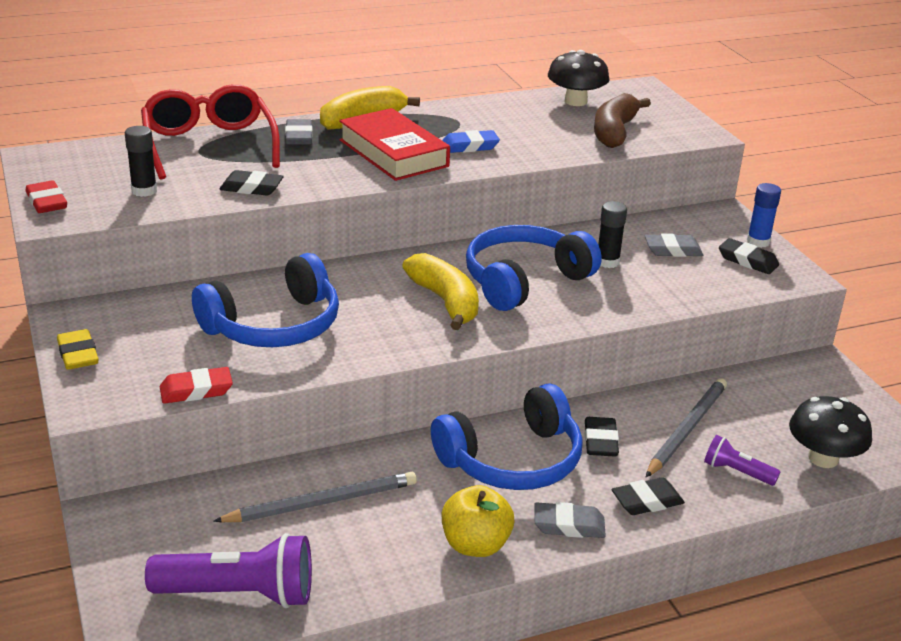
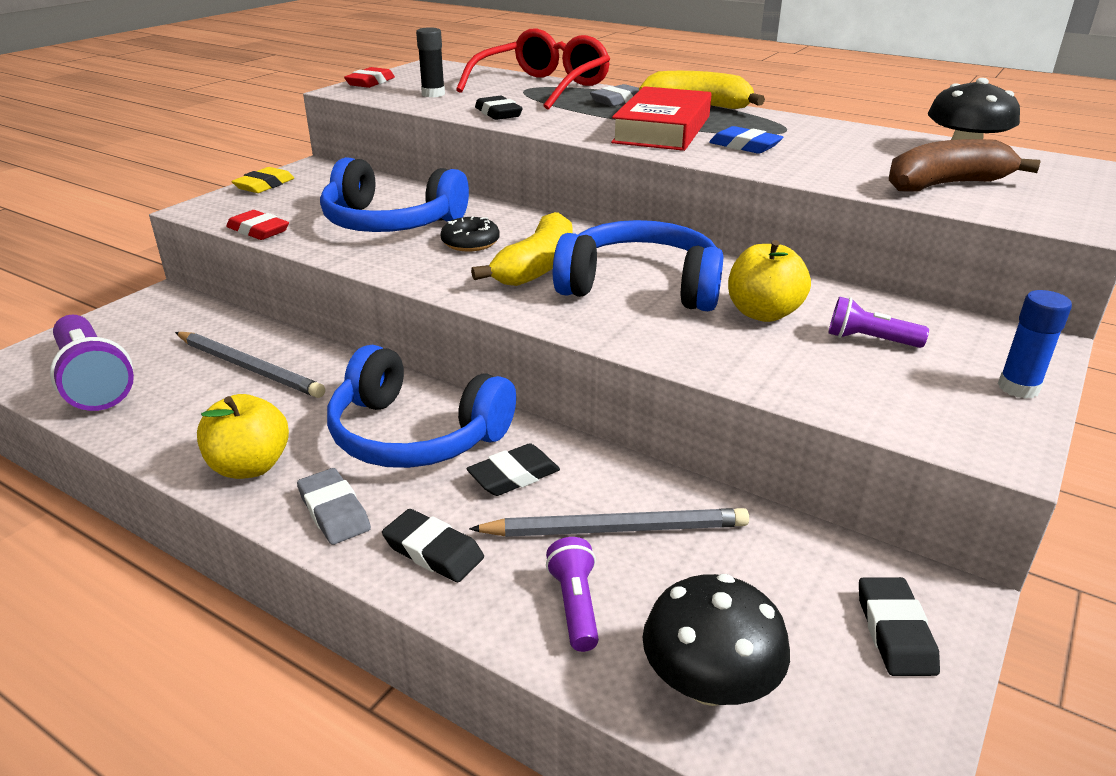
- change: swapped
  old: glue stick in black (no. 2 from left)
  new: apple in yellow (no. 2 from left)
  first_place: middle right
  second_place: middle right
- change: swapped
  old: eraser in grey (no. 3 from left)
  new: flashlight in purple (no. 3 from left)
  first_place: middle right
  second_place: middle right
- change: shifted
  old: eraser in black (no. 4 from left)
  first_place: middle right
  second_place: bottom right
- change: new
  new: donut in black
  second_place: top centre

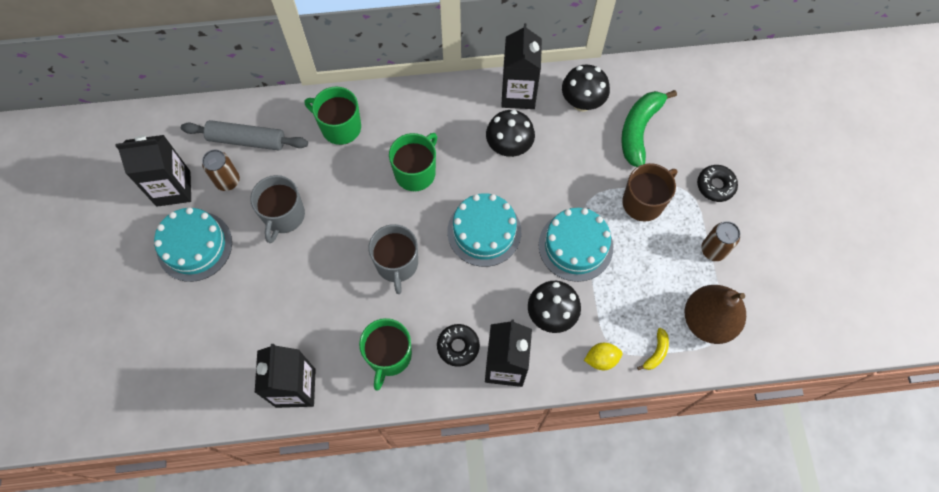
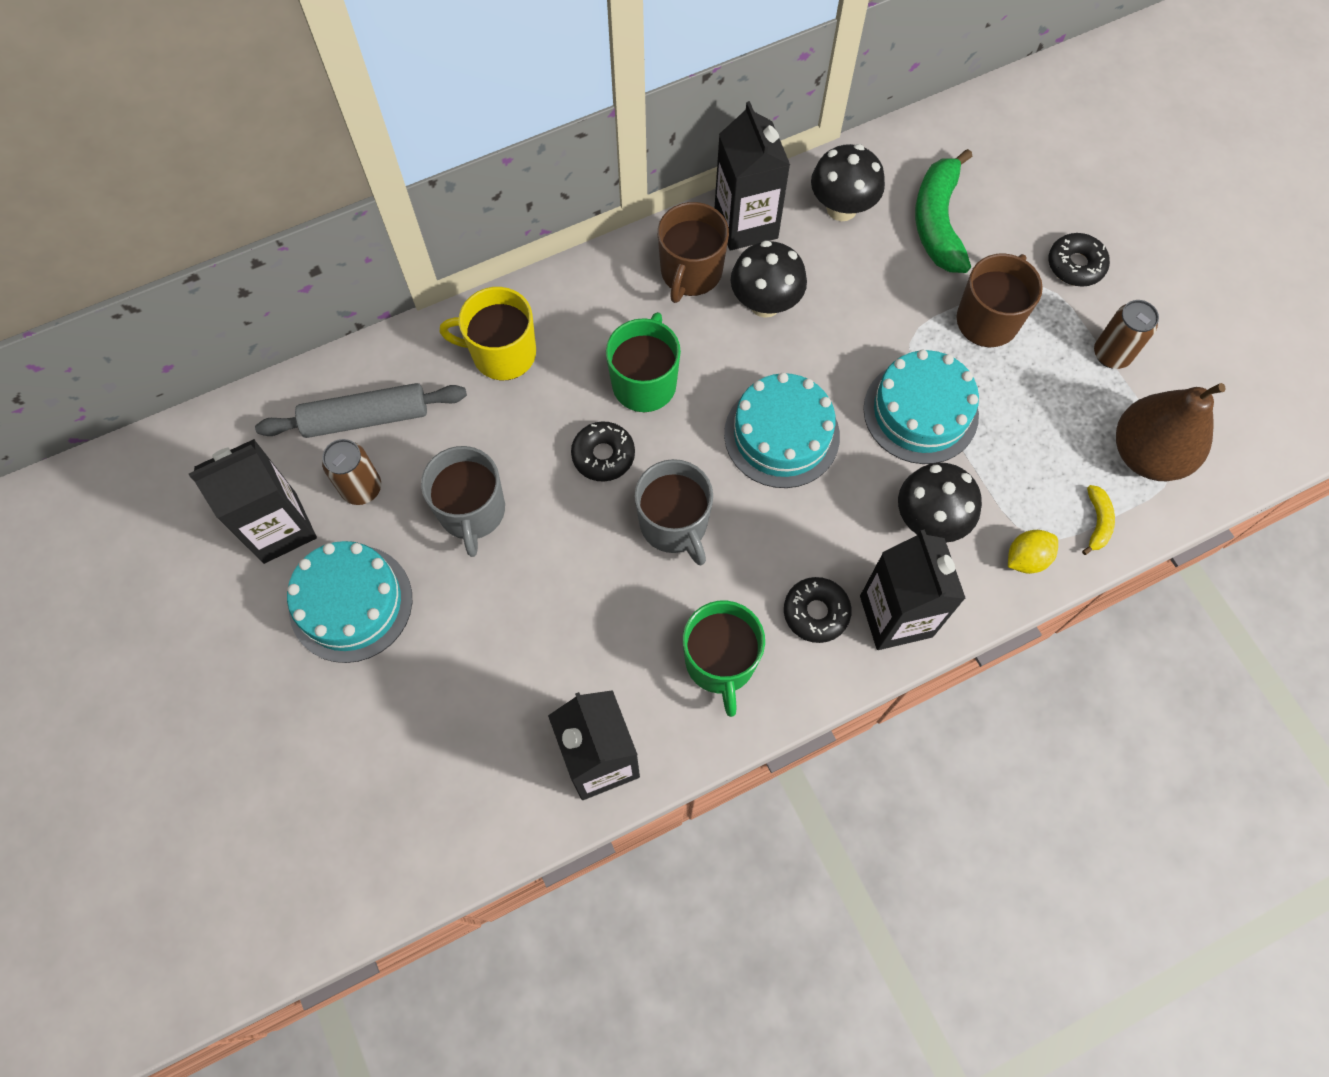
- change: repainted
  old: mug in green (no. 1 from left)
  new: mug in yellow
  first_place: top centre
  second_place: top centre
- change: new
  new: mug in brown (no. 1 from left)
  second_place: top centre
- change: new
  new: donut in black (no. 1 from left)
  second_place: centre

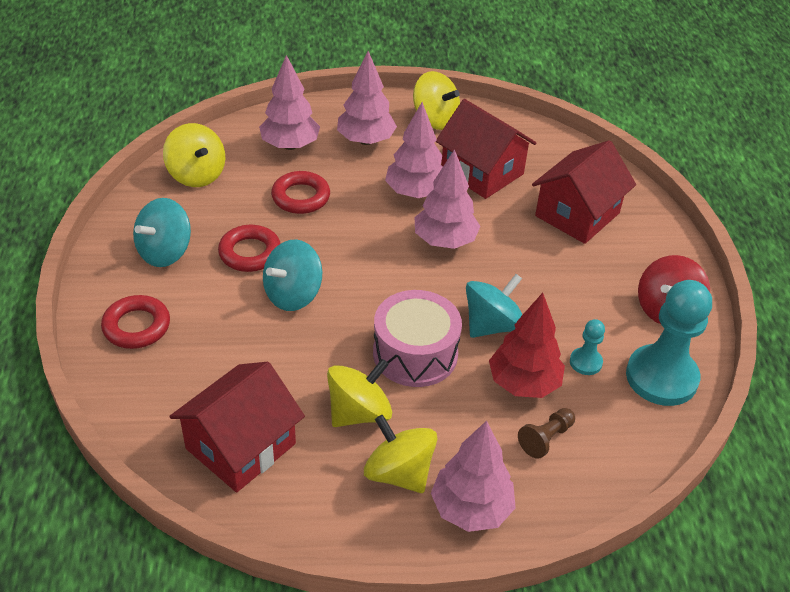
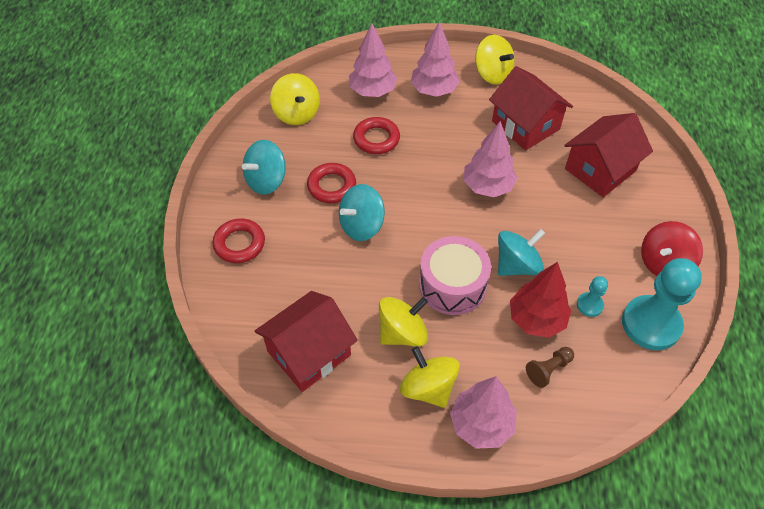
- change: gone
  old: tree in pink (no. 3 from left)
  first_place: top centre

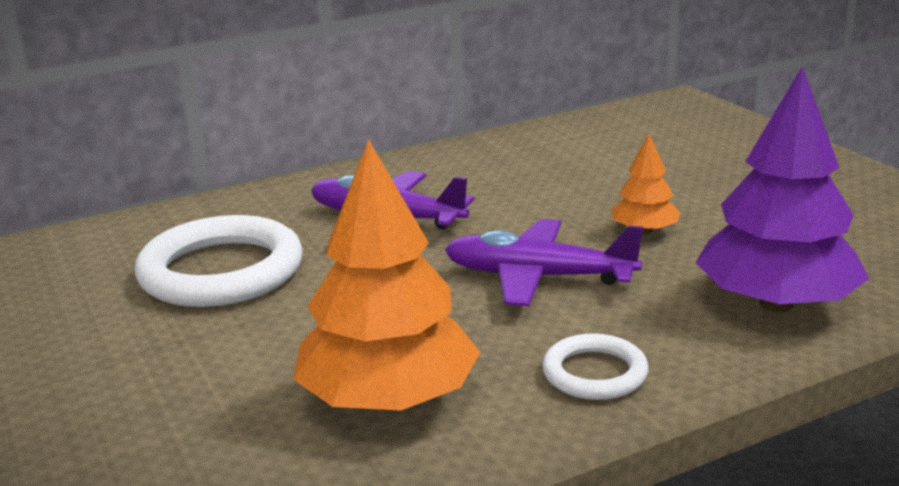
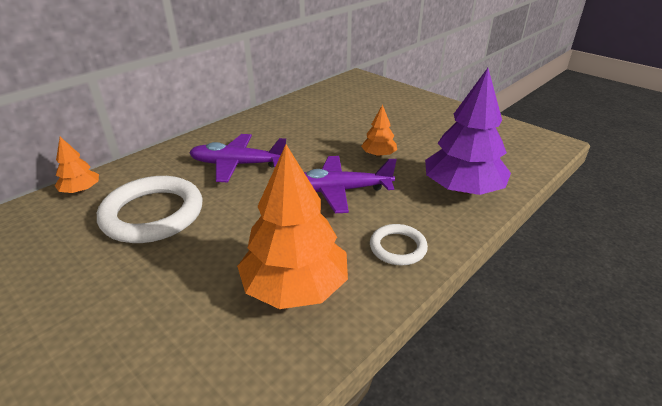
- change: new
  new: tree in orange (no. 1 from left)
  second_place: middle left

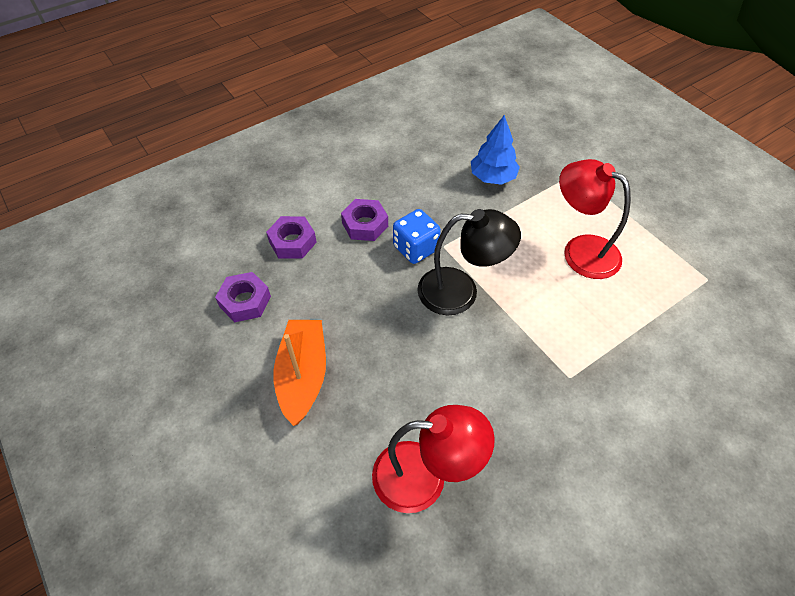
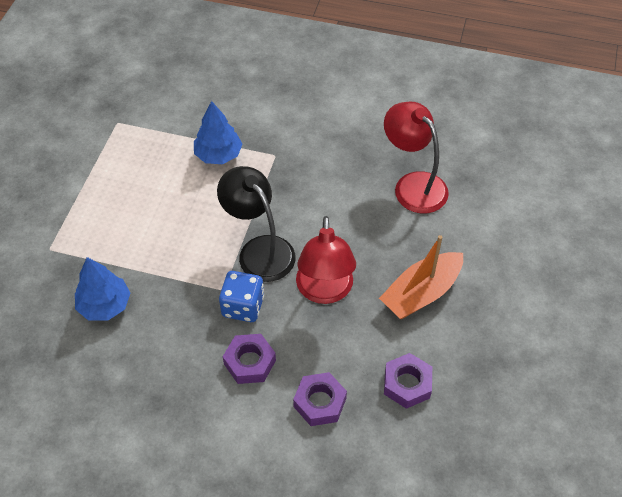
- change: shifted
  old: lamp in red (no. 2 from left in the first image)
  new: lamp in red (no. 1 from left)
  first_place: middle right
  second_place: centre
- change: new
  new: tree in blue (no. 2 from left)
  second_place: top centre

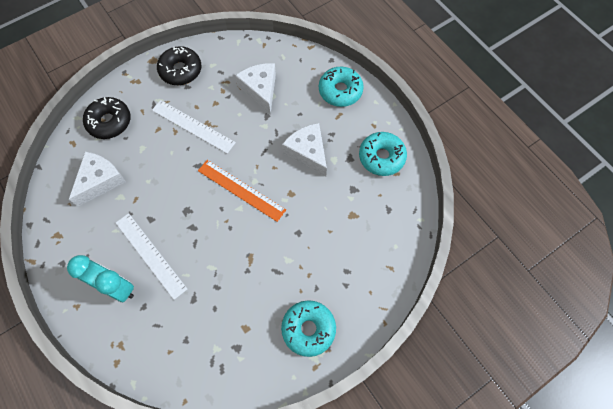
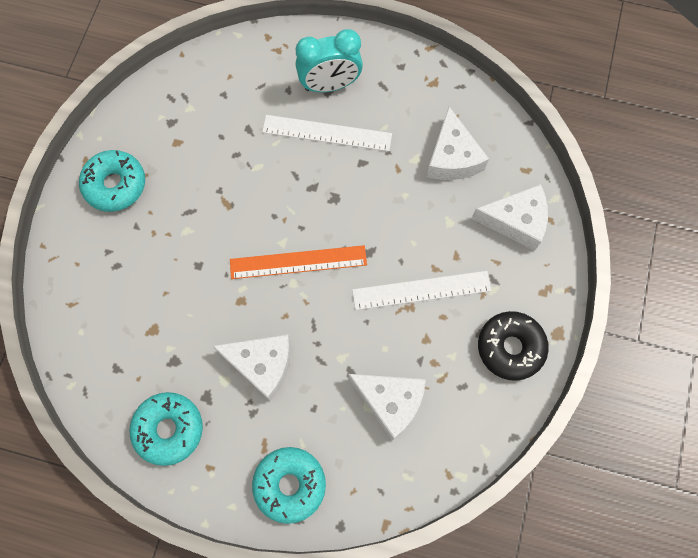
- change: swapped
  old: donut in black (no. 1 from left)
  new: cheese in white (no. 4 from left)
  first_place: top left
  second_place: middle right

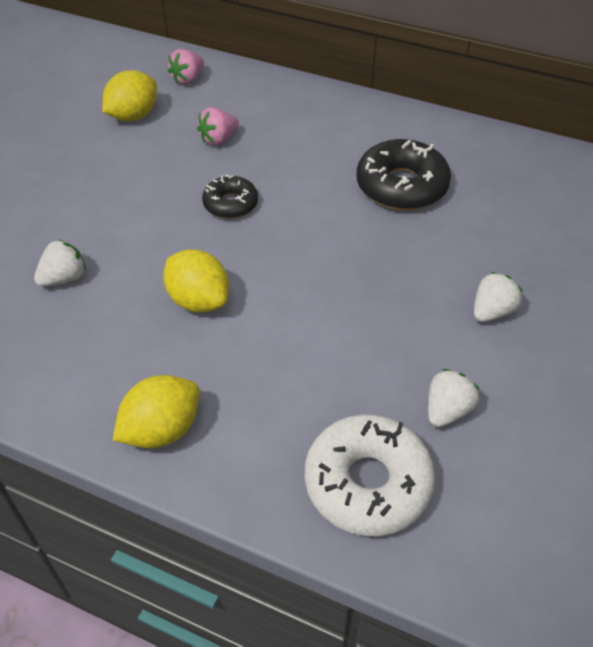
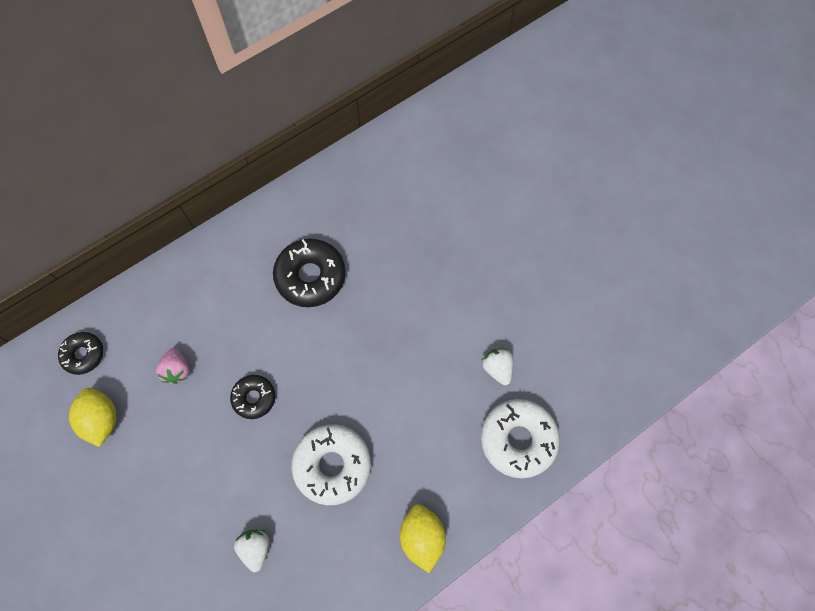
- change: swapped
  old: strawberry in pink (no. 1 from left)
  new: donut in black (no. 1 from left)
  first_place: top left
  second_place: middle left
- change: swapped
  old: lemon in yellow (no. 3 from left)
  new: donut in white (no. 1 from left)
  first_place: middle left
  second_place: bottom centre
- change: gone
  old: strawberry in white (no. 3 from left)
  first_place: middle right

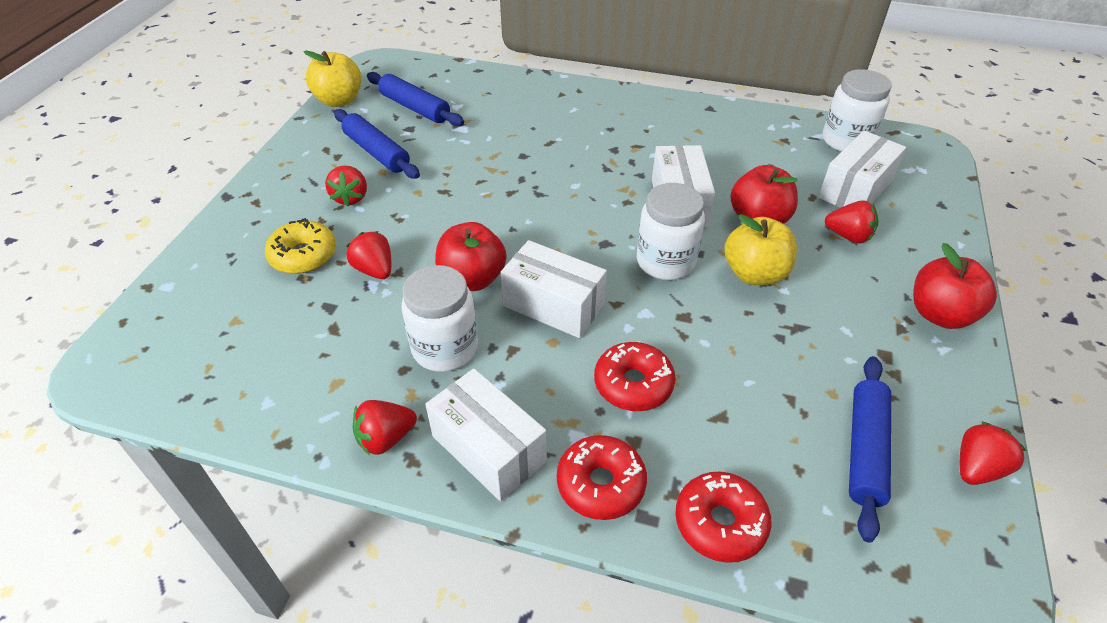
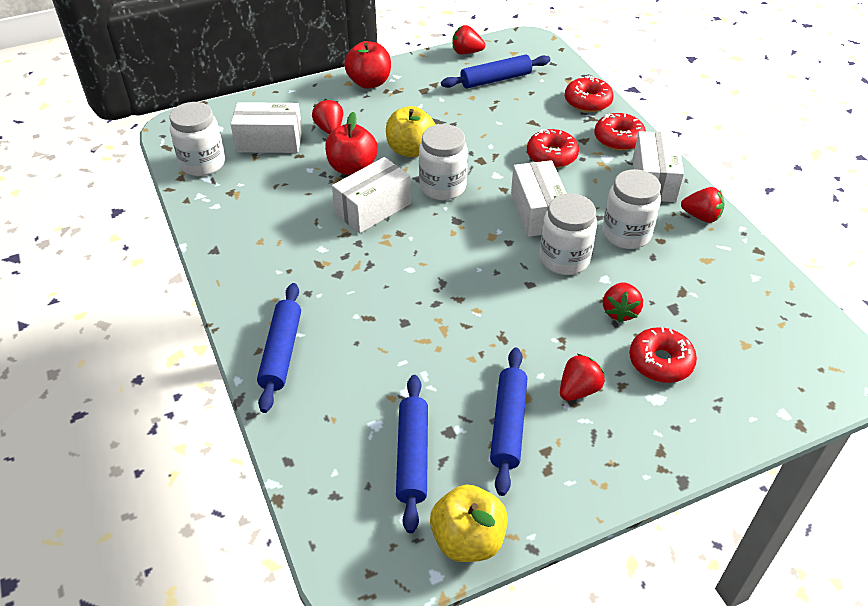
- change: repainted
  old: donut in yellow
  new: donut in red (no. 4 from left)
  first_place: middle left
  second_place: middle right
- change: swapped
  old: apple in red (no. 1 from left)
  new: jar in white (no. 3 from left)
  first_place: centre
  second_place: centre
- change: new
  new: rolling pin in blue (no. 1 from left)
  second_place: middle left

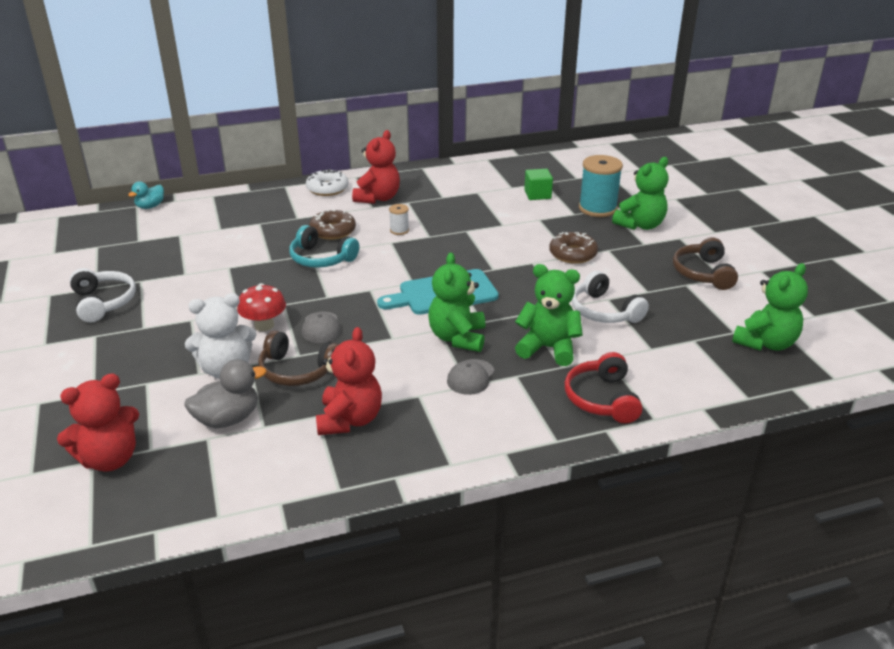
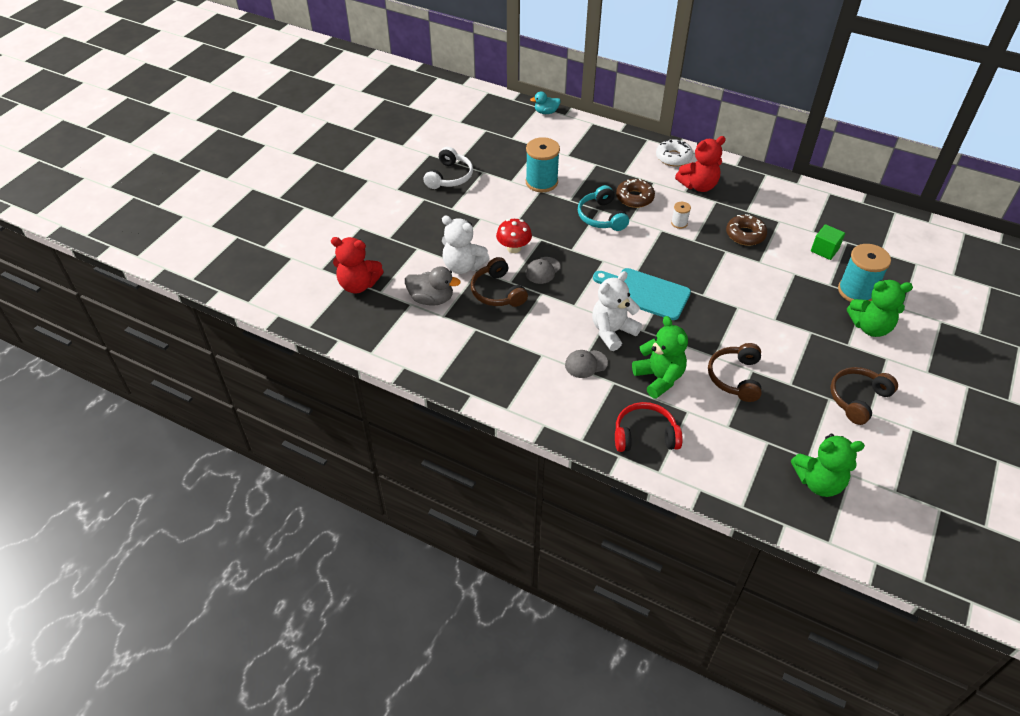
- change: shifted
  old: donut in brown (no. 2 from left)
  first_place: centre
  second_place: top right
- change: repainted
  old: teddy bear in green (no. 1 from left)
  new: teddy bear in white (no. 2 from left)
  first_place: centre
  second_place: centre
- change: repainted
  old: headphones in white (no. 2 from left)
  new: headphones in brown (no. 2 from left)
  first_place: middle right
  second_place: middle right
- change: gone
  old: teddy bear in red (no. 2 from left)
  first_place: centre
- change: rotated
  old: headphones in red
  first_place: middle right
  second_place: centre
  degrees: 45
- change: new
  new: spool in turquoise (no. 1 from left)
  second_place: top centre

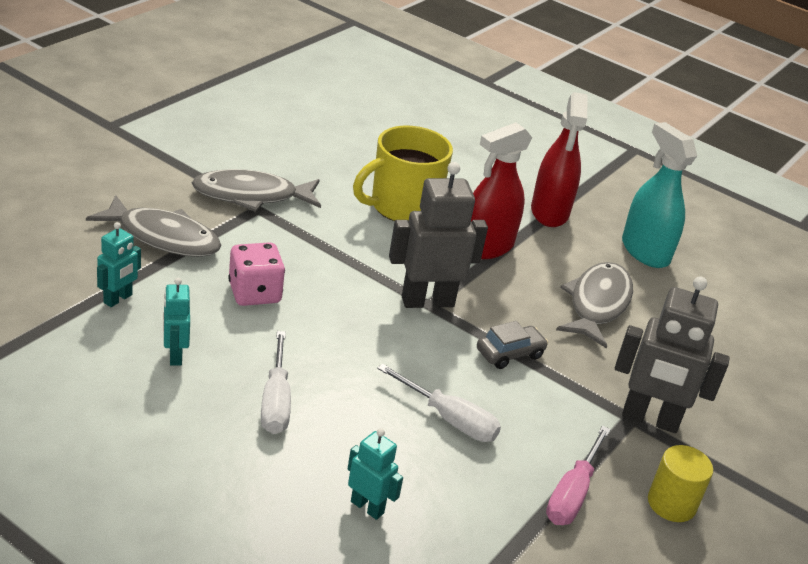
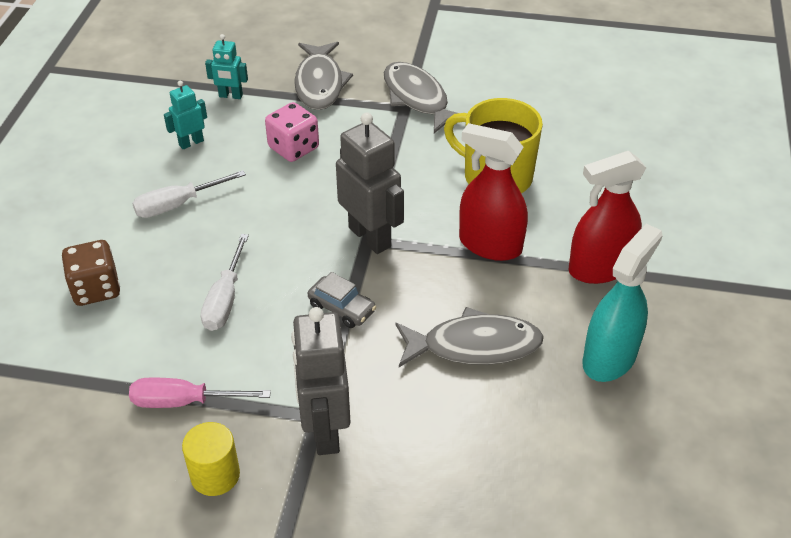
- change: swapped
  old: robot in turquoise (no. 3 from left)
  new: dice in brown
  first_place: bottom centre
  second_place: middle left

